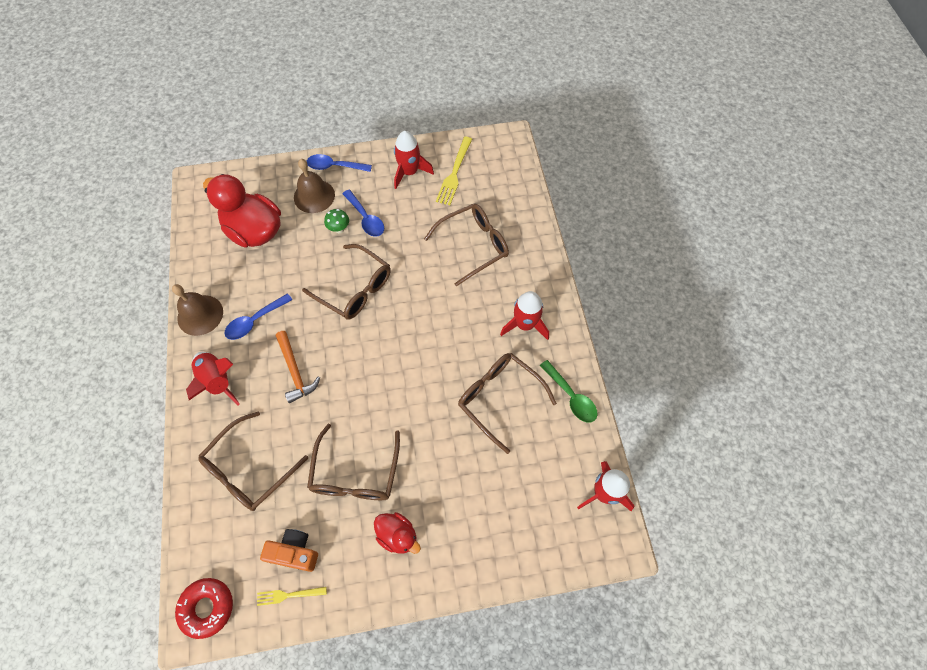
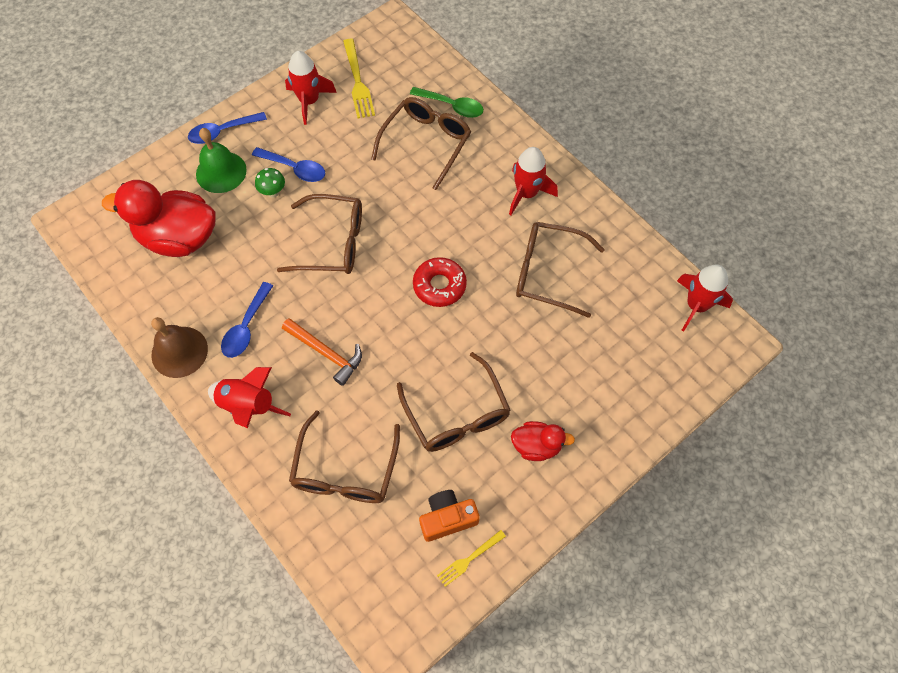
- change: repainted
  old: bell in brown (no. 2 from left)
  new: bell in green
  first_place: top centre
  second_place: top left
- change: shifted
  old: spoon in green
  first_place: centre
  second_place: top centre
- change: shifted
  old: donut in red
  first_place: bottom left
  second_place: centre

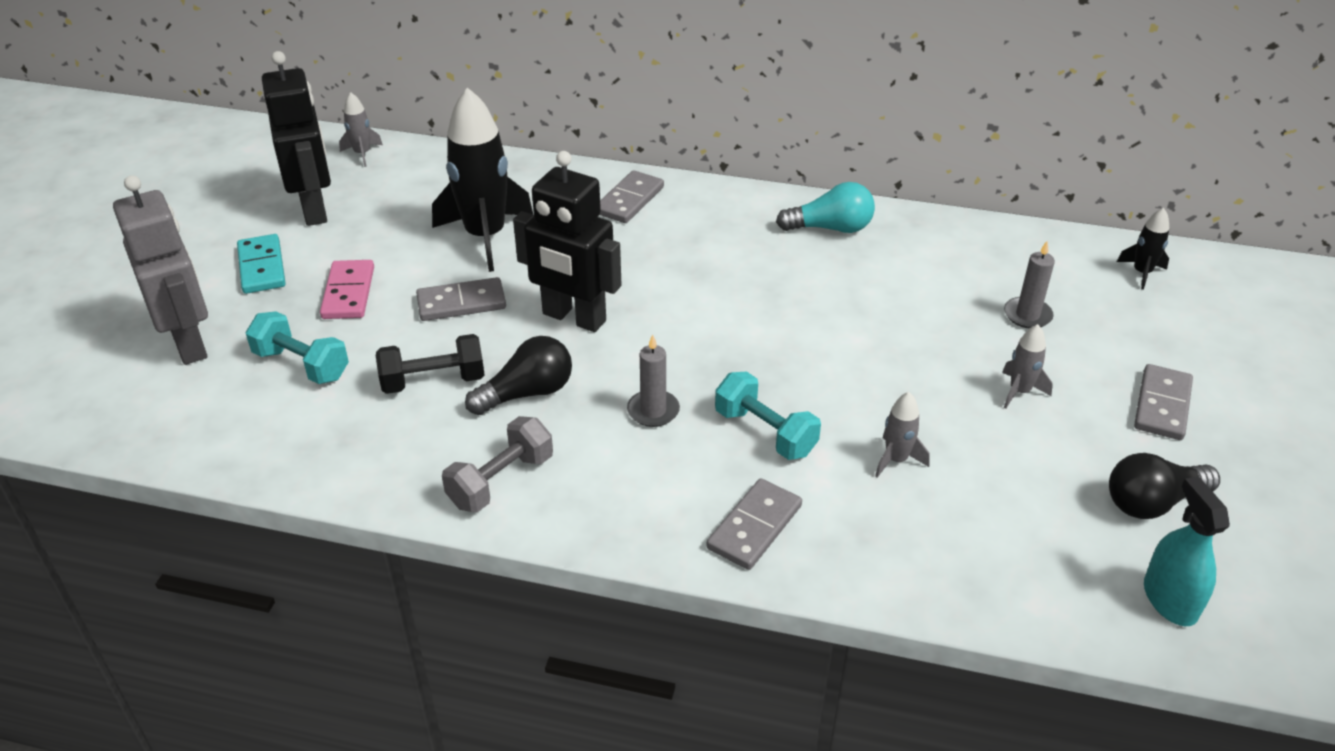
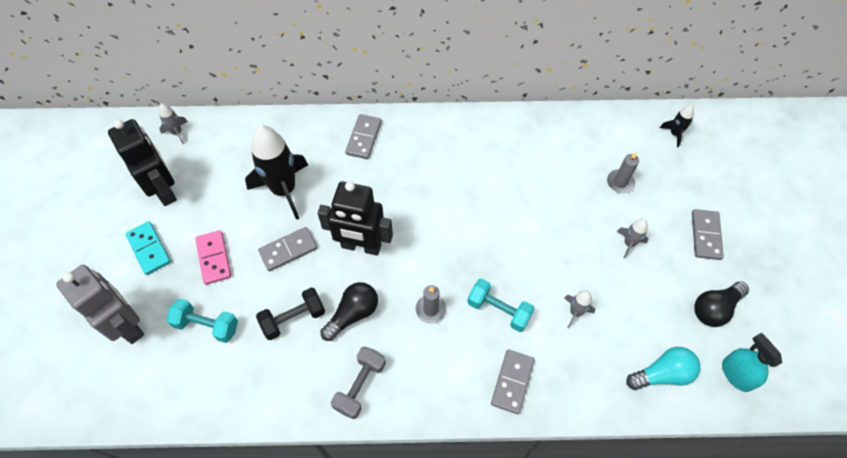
- change: shifted
  old: light bulb in turquoise
  first_place: top centre
  second_place: bottom right

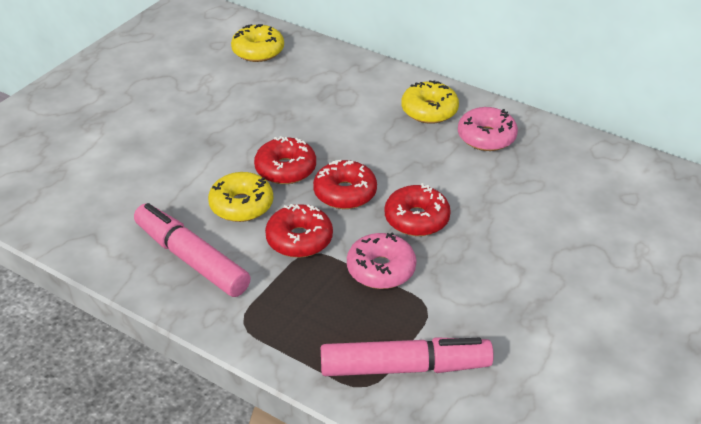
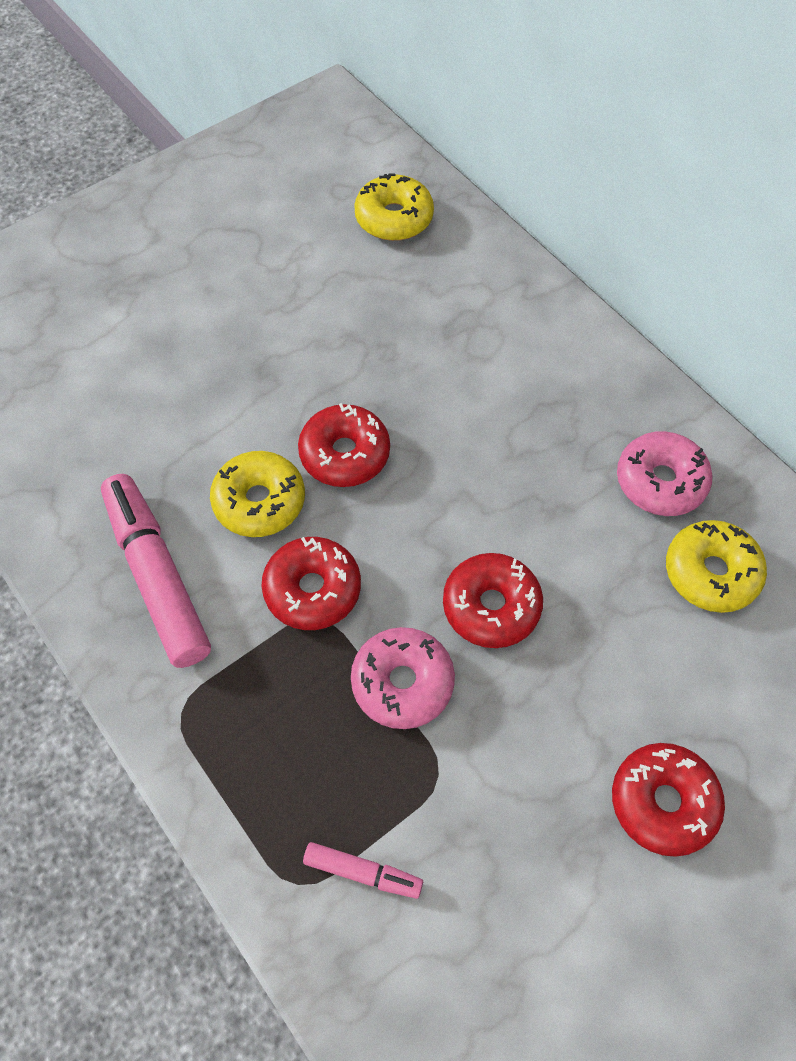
- change: shifted
  old: donut in yellow (no. 3 from left)
  first_place: top centre
  second_place: middle right
- change: shifted
  old: donut in red (no. 3 from left in the first image)
  new: donut in red (no. 4 from left)
  first_place: centre
  second_place: bottom right
- change: scaled
  old: marker in pink (no. 2 from left)
  first_place: bottom centre
  second_place: bottom centre
  factor: 0.48

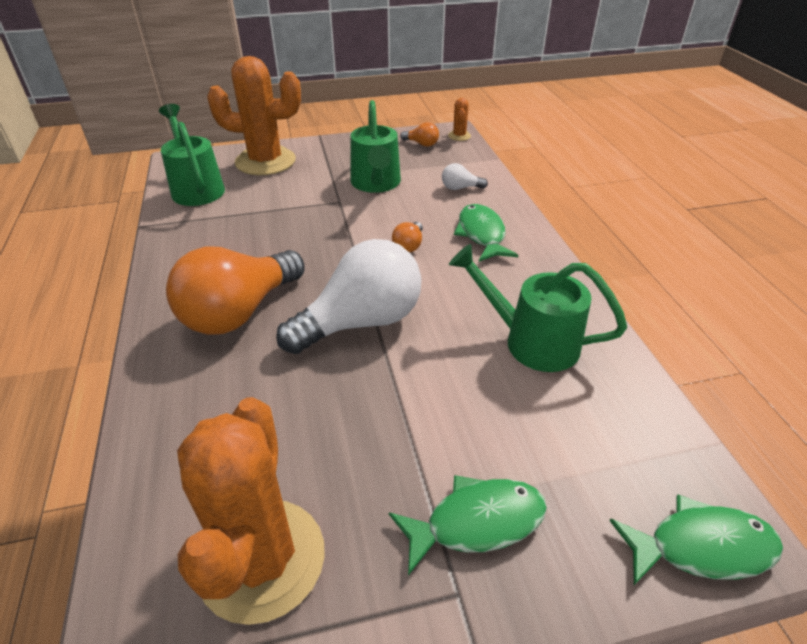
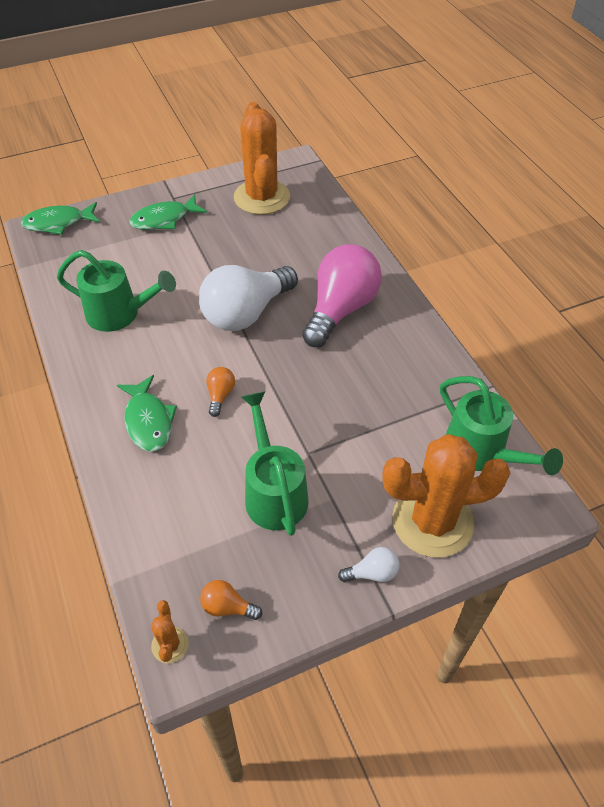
- change: shifted
  old: light bulb in white (no. 2 from left)
  first_place: top centre
  second_place: bottom centre
- change: repainted
  old: light bulb in orange (no. 1 from left)
  new: light bulb in pink
  first_place: middle left
  second_place: centre

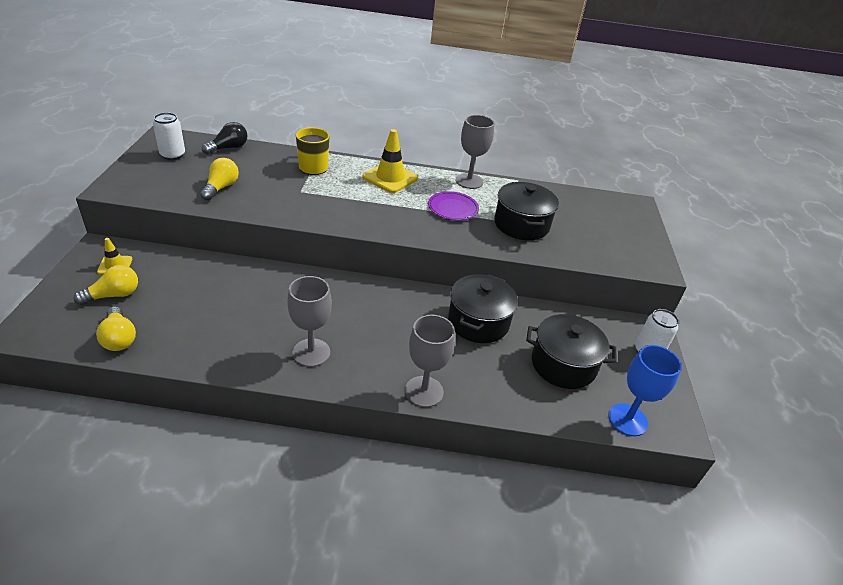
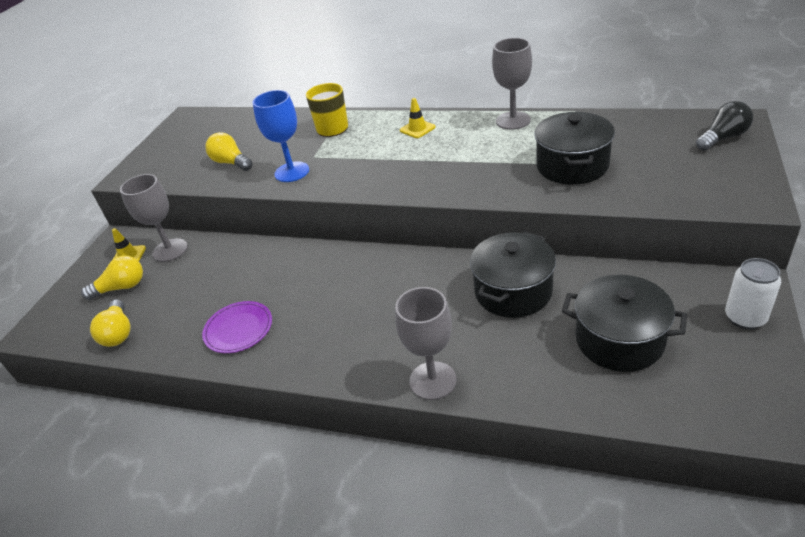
- change: gone
  old: can in white (no. 1 from left)
  first_place: top left
- change: shifted
  old: light bulb in black
  first_place: top left
  second_place: top right
- change: scaled
  old: traffic cone in yellow (no. 2 from left)
  first_place: top centre
  second_place: top centre
  factor: 0.55
- change: rotated
  old: light bulb in yellow (no. 3 from left)
  first_place: top left
  second_place: top left
  degrees: -75
- change: shifted
  old: plate in purple
  first_place: centre
  second_place: middle left
- change: shifted
  old: goblet in grey (no. 1 from left)
  first_place: centre
  second_place: middle left
- change: shifted
  old: goblet in blue
  first_place: bottom right
  second_place: top centre

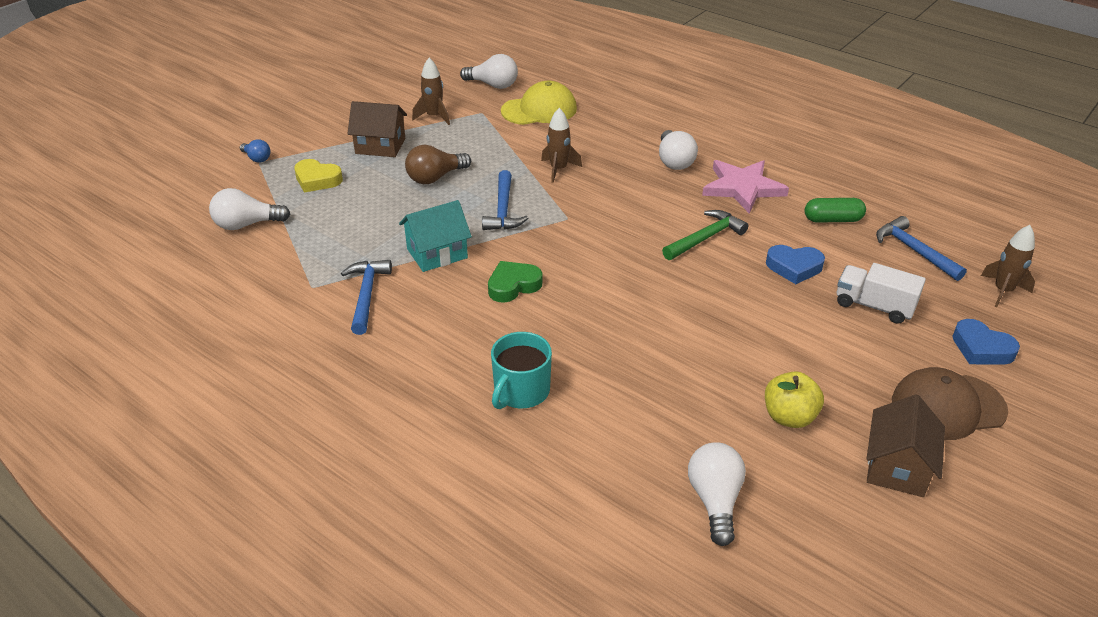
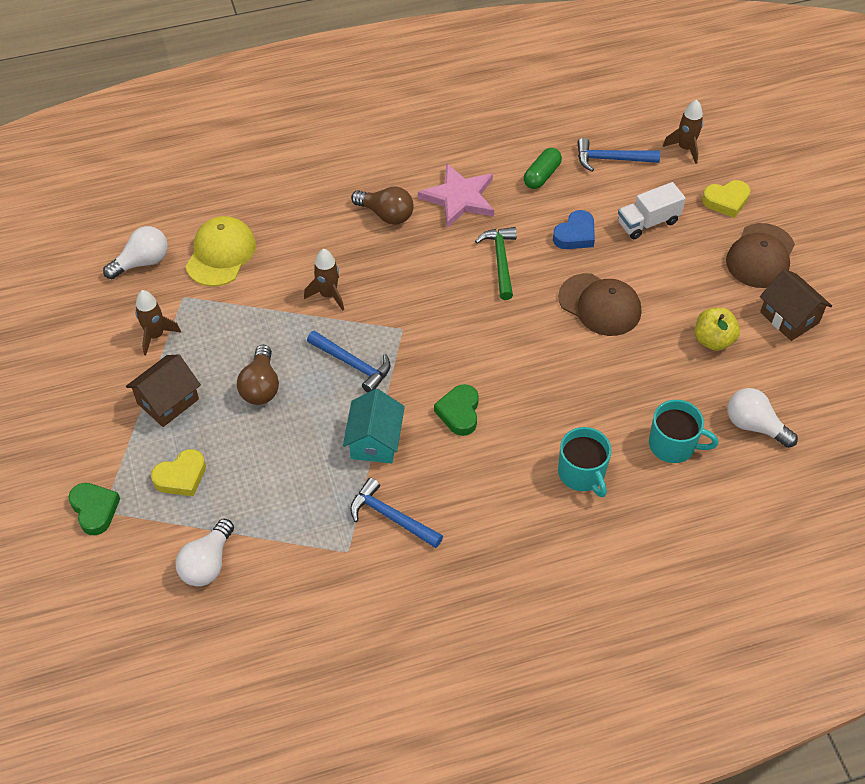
- change: repainted
  old: light bulb in white (no. 3 from left)
  new: light bulb in brown (no. 2 from left)
  first_place: top centre
  second_place: top centre
- change: swapped
  old: light bulb in blue
  new: heart in green (no. 1 from left)
  first_place: top left
  second_place: middle left
- change: repainted
  old: heart in blue (no. 2 from left)
  new: heart in yellow (no. 2 from left)
  first_place: middle right
  second_place: top right
- change: new
  new: cap in brown (no. 1 from left)
  second_place: middle right
- change: new
  new: mug in turquoise (no. 2 from left)
  second_place: middle right

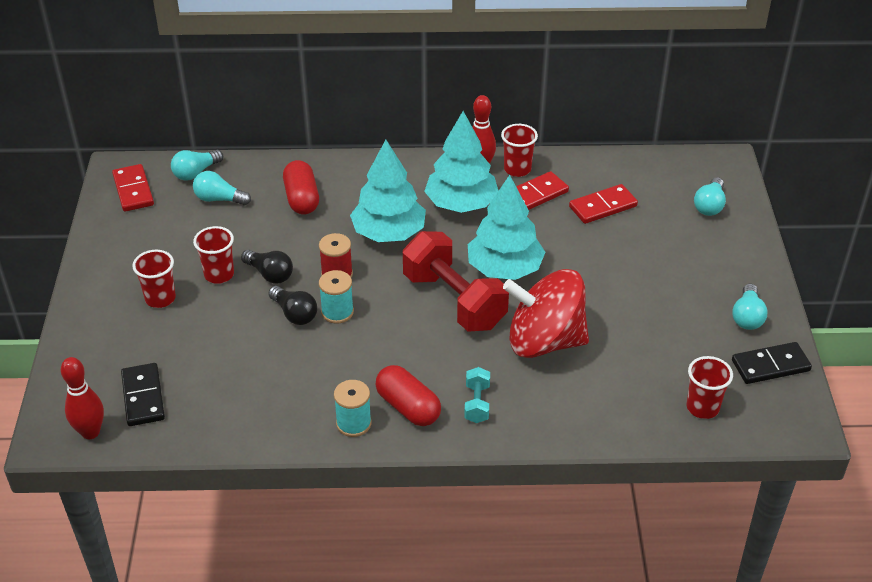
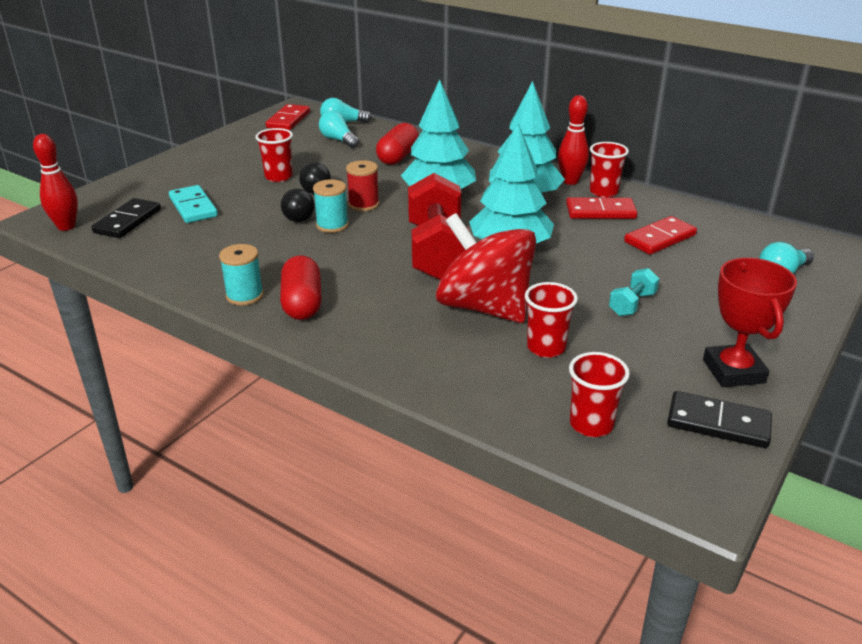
- change: rotated
  old: domino in red (no. 3 from left)
  first_place: middle right
  second_place: middle right
  degrees: -45
- change: shifted
  old: cup in red (no. 1 from left in the first image)
  new: cup in red (no. 2 from left)
  first_place: middle left
  second_place: centre
- change: swapped
  old: light bulb in turquoise (no. 4 from left)
  new: trophy in red
  first_place: middle right
  second_place: middle right
- change: shifted
  old: dumbbell in turquoise
  first_place: bottom centre
  second_place: middle right
- change: new
  new: domino in turquoise
  second_place: top left

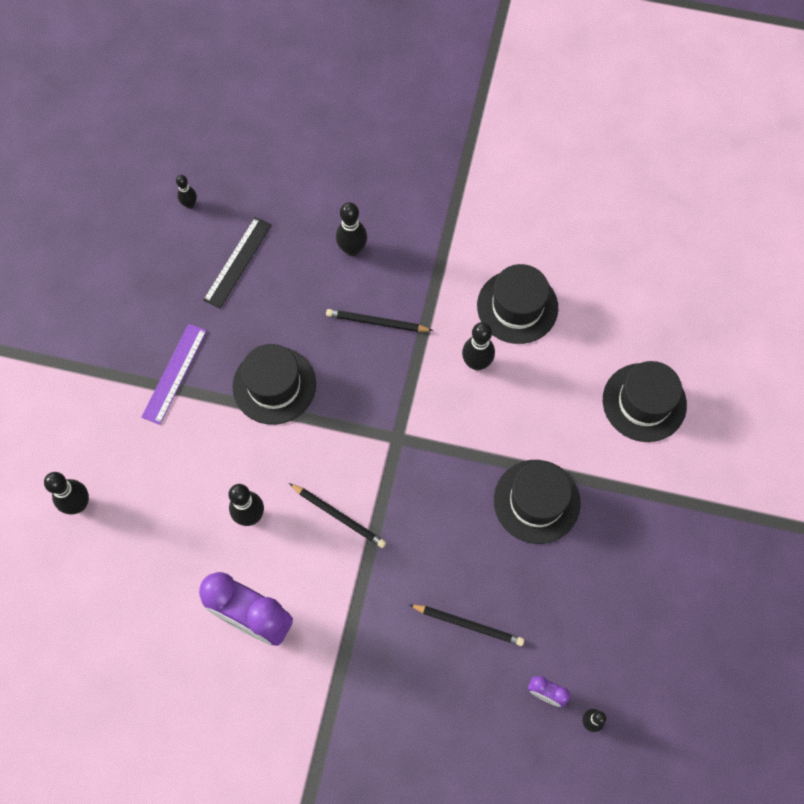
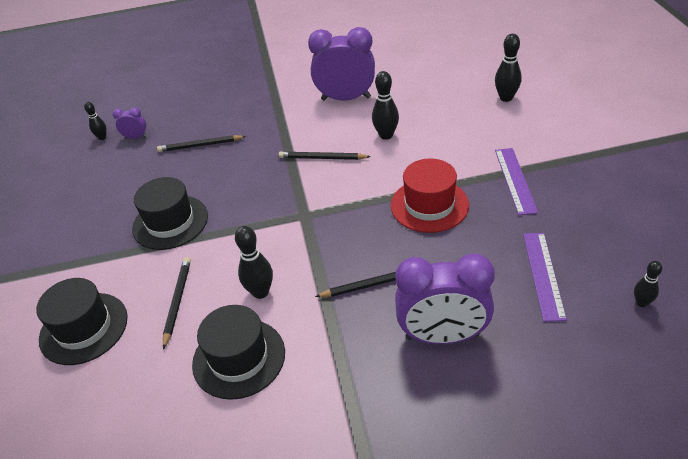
- change: swapped
  old: bowling pin in black (no. 4 from left)
  new: clock in purple (no. 3 from left)
  first_place: top centre
  second_place: centre
- change: repainted
  old: ruler in black
  new: ruler in purple (no. 2 from left)
  first_place: top left
  second_place: middle right
- change: repainted
  old: hat in black (no. 1 from left)
  new: hat in red
  first_place: centre
  second_place: centre
- change: new
  new: pencil in black (no. 1 from left)
  second_place: middle left

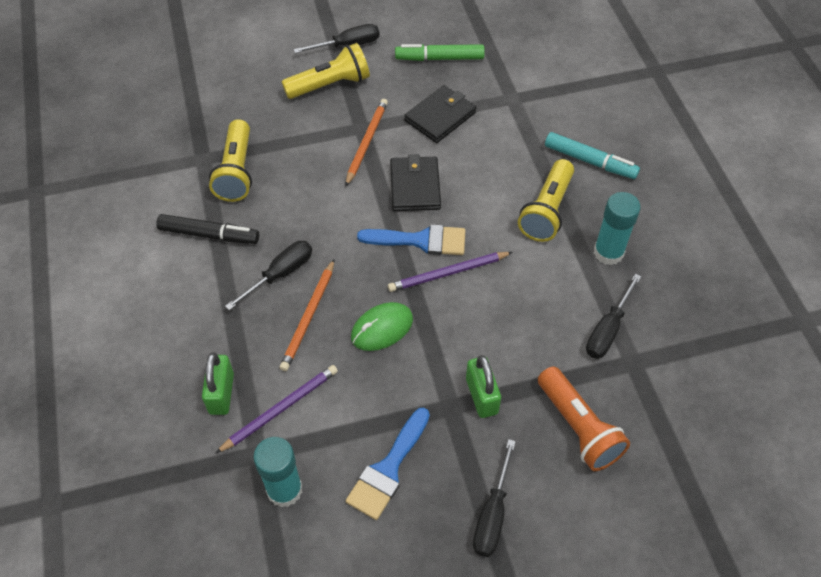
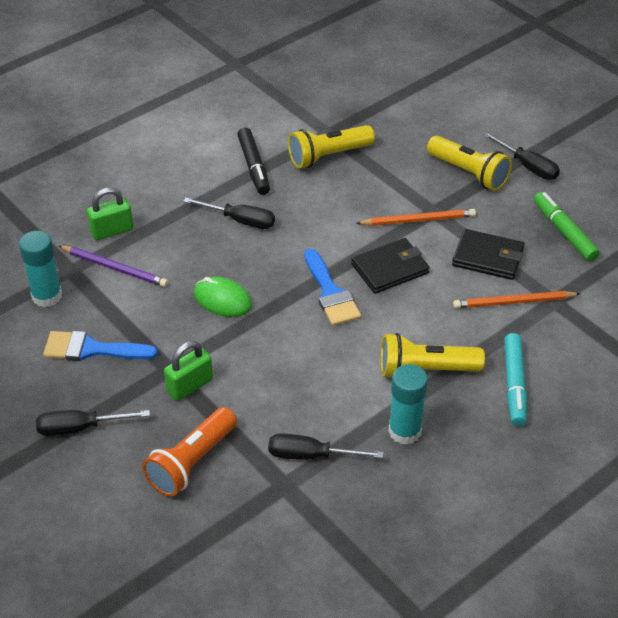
- change: gone
  old: pencil in purple (no. 2 from left)
  first_place: centre
- change: shifted
  old: pencil in orange (no. 1 from left in the first image)
  new: pencil in orange (no. 2 from left)
  first_place: centre
  second_place: middle right

